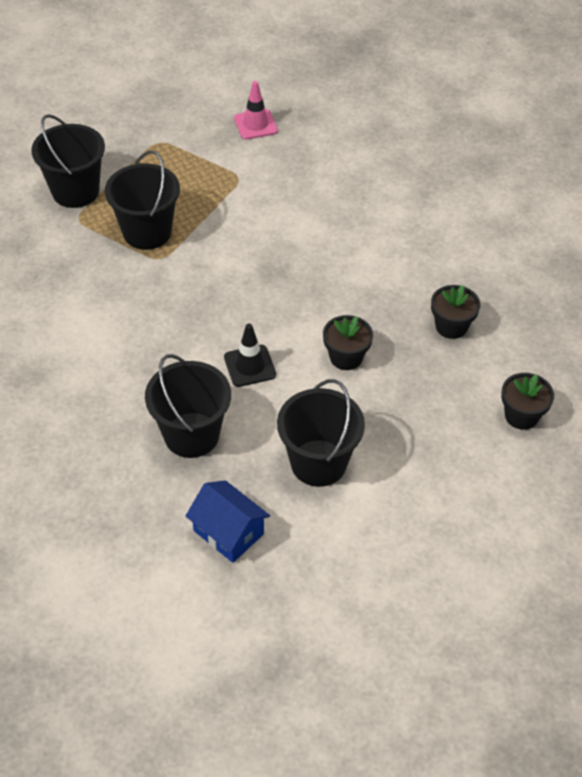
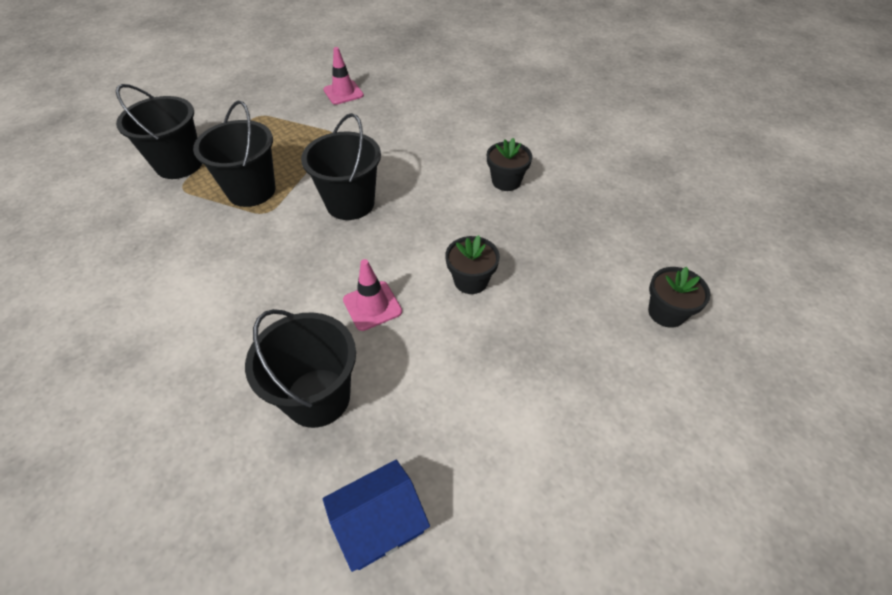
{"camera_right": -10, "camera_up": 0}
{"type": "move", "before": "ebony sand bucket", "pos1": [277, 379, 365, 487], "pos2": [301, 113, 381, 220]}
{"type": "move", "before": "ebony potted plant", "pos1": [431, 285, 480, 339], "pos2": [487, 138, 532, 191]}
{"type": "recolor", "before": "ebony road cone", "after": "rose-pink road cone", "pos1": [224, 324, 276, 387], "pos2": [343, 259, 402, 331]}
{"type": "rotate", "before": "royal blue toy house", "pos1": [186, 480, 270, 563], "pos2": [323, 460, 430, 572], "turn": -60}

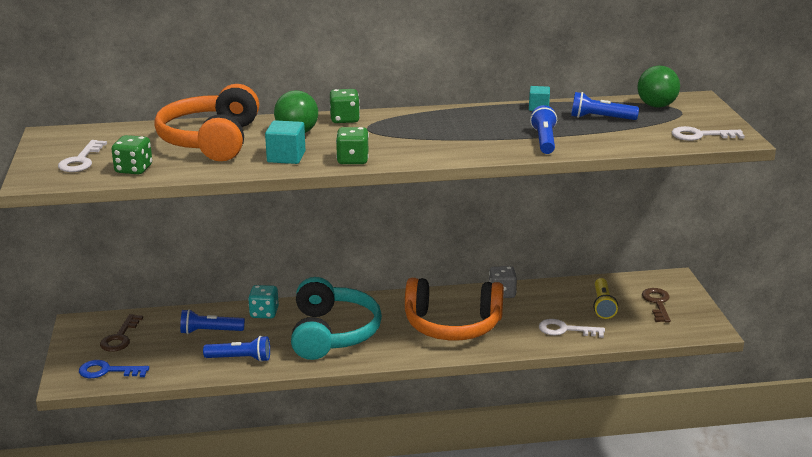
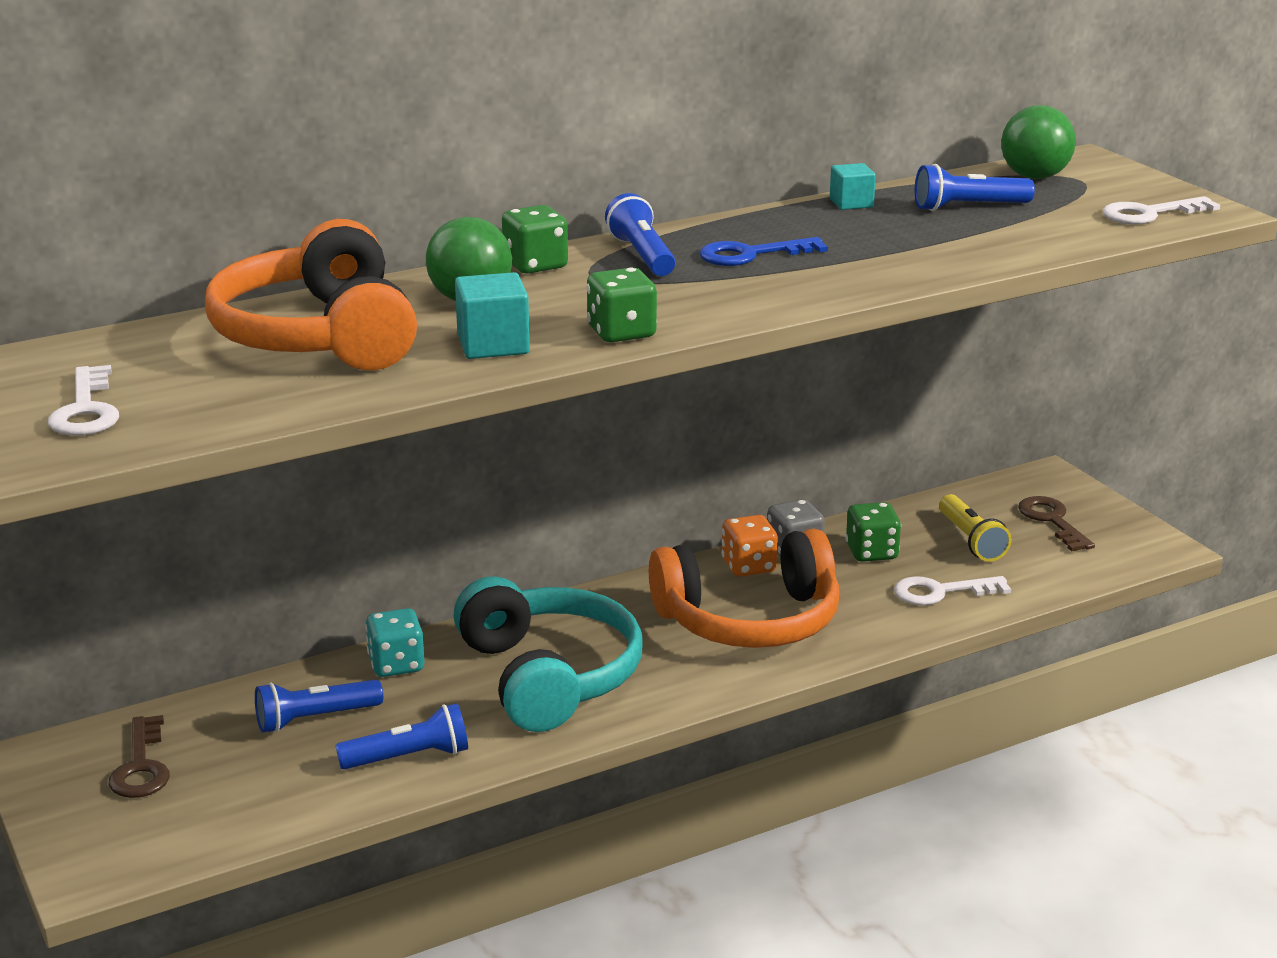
{"camera_right": -20, "camera_up": 0}
{"type": "insert", "after": "bright orange game die", "pos2": [721, 515, 778, 577]}
{"type": "move", "before": "royal blue key", "pos1": [79, 360, 149, 378], "pos2": [699, 237, 828, 266]}
{"type": "move", "before": "green game die", "pos1": [111, 135, 152, 174], "pos2": [846, 502, 901, 562]}
{"type": "move", "before": "royal blue torch", "pos1": [530, 105, 557, 154], "pos2": [605, 193, 676, 276]}

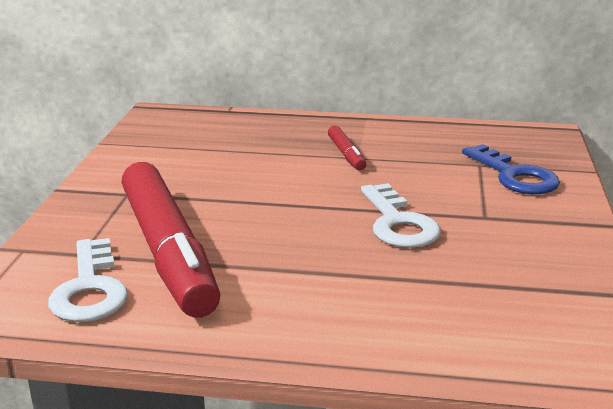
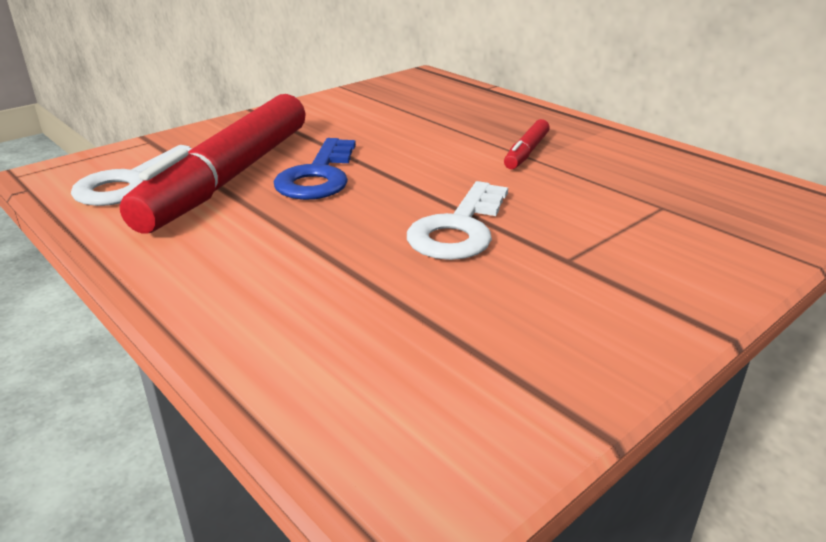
{"camera_right": 40, "camera_up": 5}
{"type": "move", "before": "royal blue key", "pos1": [462, 144, 560, 194], "pos2": [274, 138, 356, 200]}

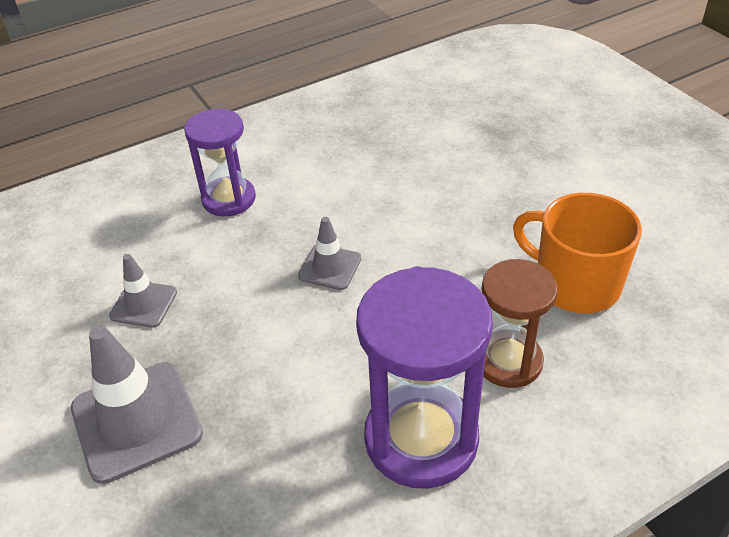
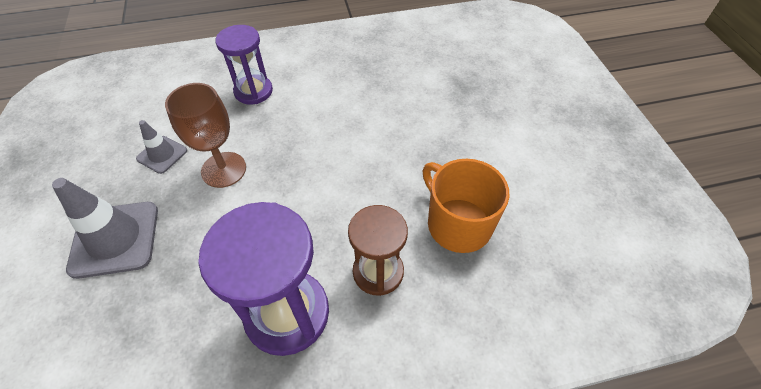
{"camera_right": 15, "camera_up": 10}
{"type": "delete", "before": "gray road cone", "pos1": [298, 217, 361, 290]}
{"type": "insert", "after": "russet wine glass", "pos2": [165, 83, 246, 188]}

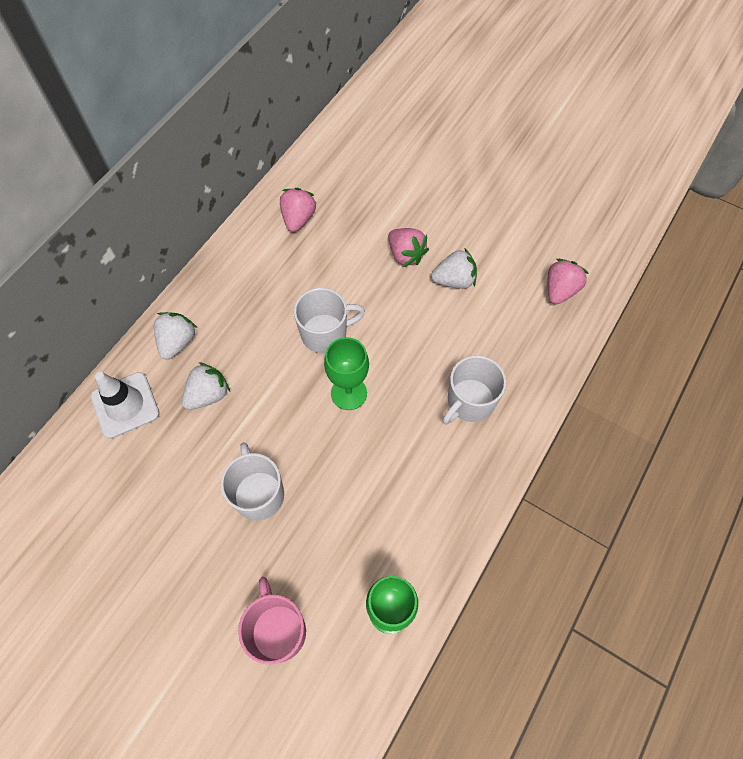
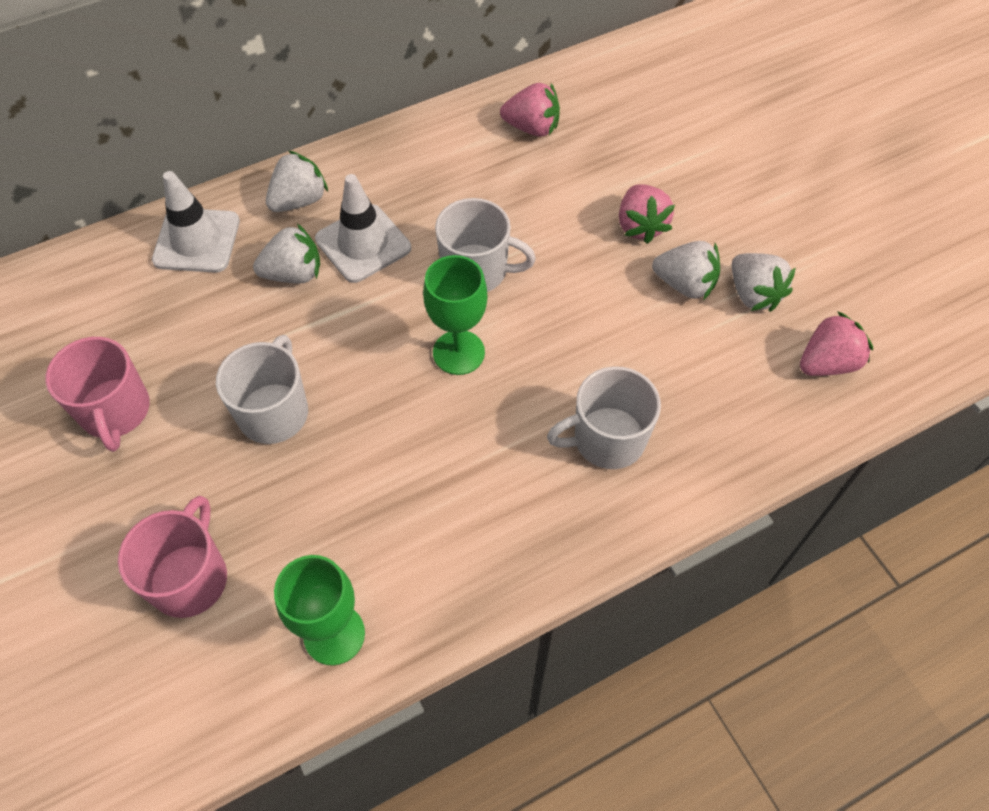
{"camera_right": 30, "camera_up": -5}
{"type": "insert", "after": "rose-pink mug", "pos2": [45, 337, 150, 452]}
{"type": "insert", "after": "white road cone", "pos2": [315, 174, 411, 283]}
{"type": "insert", "after": "white berry", "pos2": [732, 253, 796, 312]}
{"type": "rotate", "before": "rose-pink berry", "pos1": [280, 188, 316, 232], "pos2": [500, 83, 560, 136], "turn": 60}

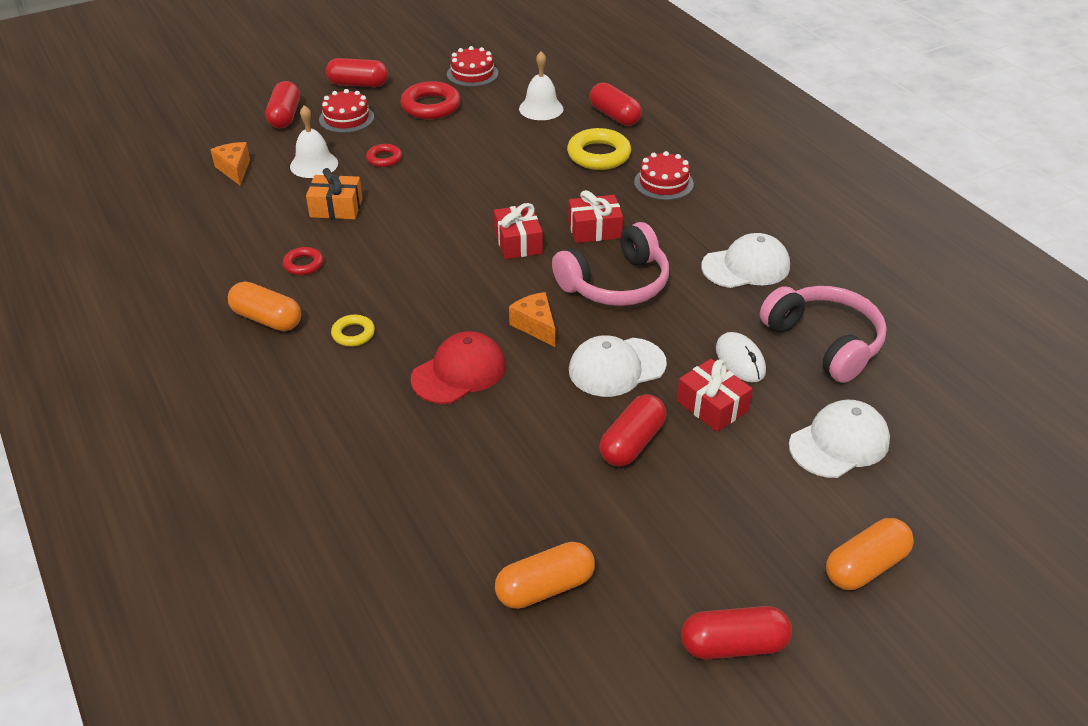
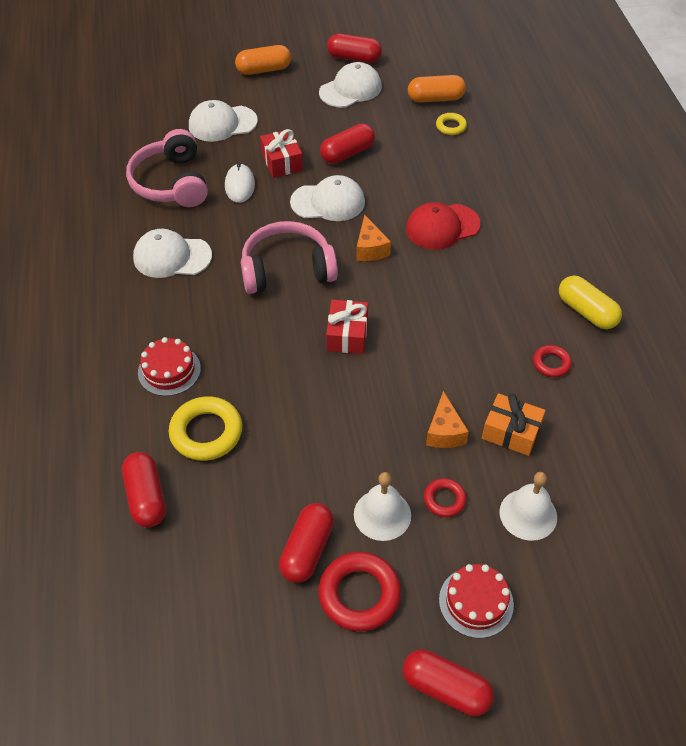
{"camera_right": -160, "camera_up": 10}
{"type": "delete", "before": "red gateau", "pos1": [447, 46, 498, 87]}
{"type": "delete", "before": "red wrapped gift", "pos1": [568, 190, 623, 243]}
{"type": "insert", "after": "white cap", "pos2": [319, 62, 382, 108]}
{"type": "move", "before": "bright orange piece of cheese", "pos1": [210, 142, 250, 186], "pos2": [426, 391, 469, 448]}
{"type": "move", "before": "red pill shape", "pos1": [265, 81, 300, 128], "pos2": [279, 503, 334, 583]}
{"type": "move", "before": "yellow ring", "pos1": [331, 315, 375, 346], "pos2": [436, 113, 467, 135]}
{"type": "move", "before": "white bell", "pos1": [519, 51, 563, 120], "pos2": [354, 472, 411, 541]}
{"type": "recolor", "before": "bright orange pill shape", "after": "yellow pill shape", "pos1": [228, 281, 301, 331], "pos2": [559, 275, 622, 329]}

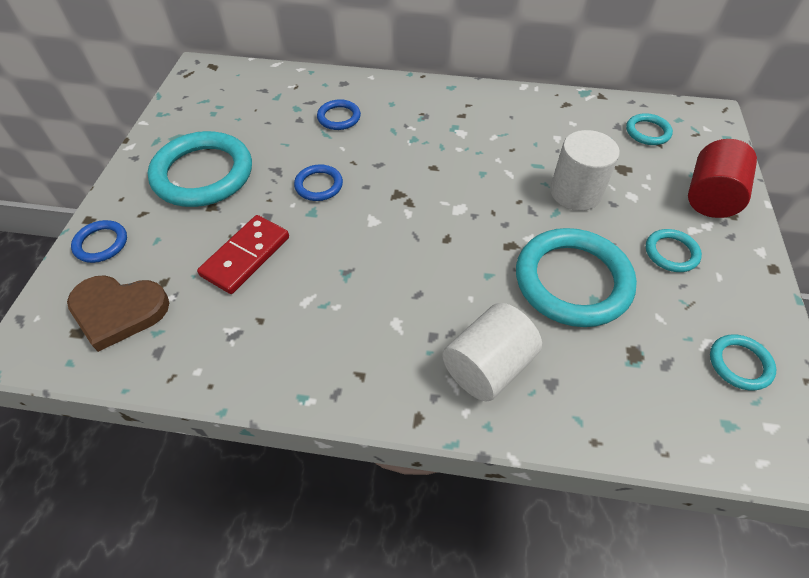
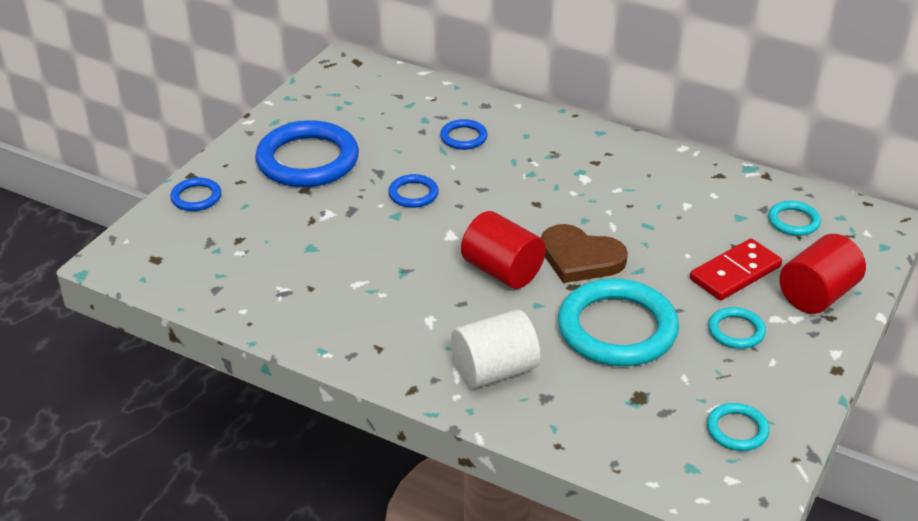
{"camera_right": 20, "camera_up": -15}
{"type": "delete", "before": "white cylinder", "pos1": [550, 130, 620, 211]}
{"type": "insert", "after": "red cylinder", "pos2": [461, 211, 546, 289]}
{"type": "move", "before": "russet heart shape", "pos1": [67, 275, 169, 352], "pos2": [541, 224, 628, 283]}
{"type": "move", "before": "red domino tile", "pos1": [197, 215, 289, 294], "pos2": [690, 238, 782, 300]}
{"type": "recolor", "before": "aqua ring", "after": "royal blue ring", "pos1": [148, 131, 252, 207], "pos2": [255, 120, 359, 187]}

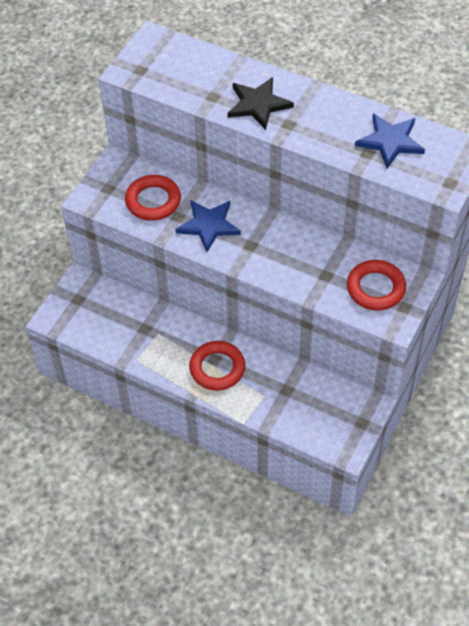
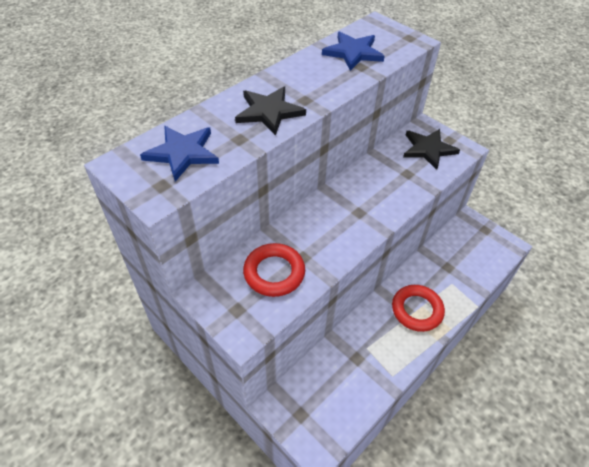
{"camera_right": -75, "camera_up": -5}
{"type": "move", "before": "royal blue five-pointed star", "pos1": [175, 200, 241, 252], "pos2": [140, 126, 219, 182]}
{"type": "replace", "before": "red ring", "after": "ebony five-pointed star", "pos1": [347, 260, 406, 310], "pos2": [403, 129, 460, 170]}

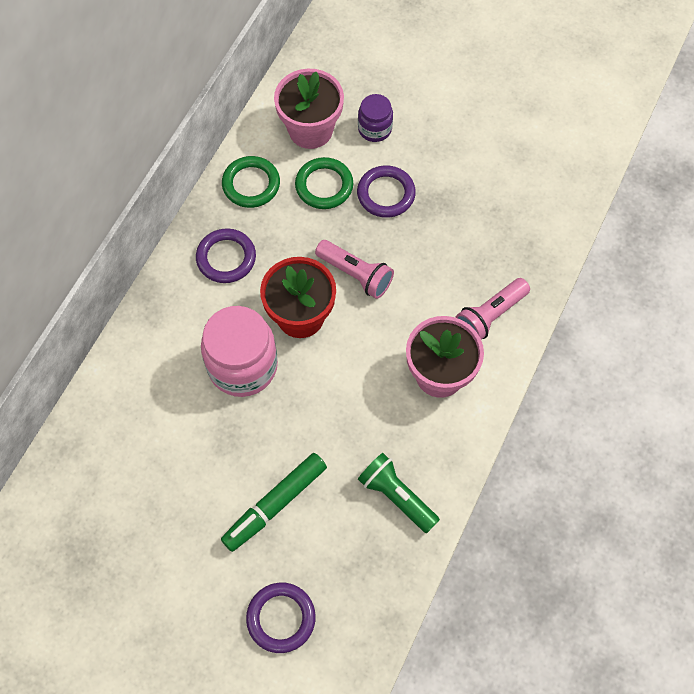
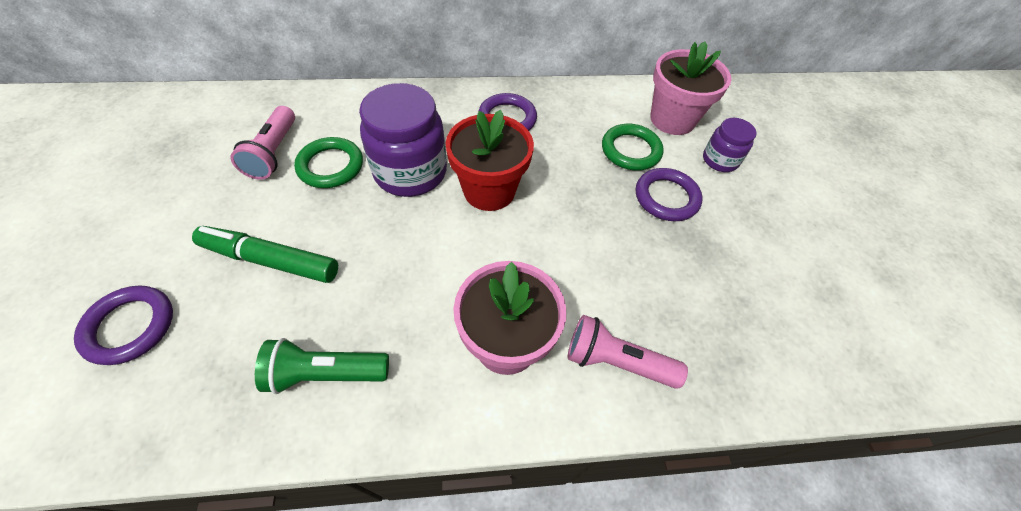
{"camera_right": 55, "camera_up": -10}
{"type": "move", "before": "green ring", "pos1": [222, 156, 280, 208], "pos2": [294, 137, 363, 188]}
{"type": "move", "before": "rose-pink torch", "pos1": [315, 240, 394, 299], "pos2": [230, 106, 295, 180]}
{"type": "recolor", "before": "rose-pink jam jar", "after": "purple jam jar", "pos1": [201, 306, 278, 397], "pos2": [359, 83, 447, 197]}
{"type": "rotate", "before": "green torch", "pos1": [358, 453, 440, 533], "pos2": [255, 338, 389, 394], "turn": -105}

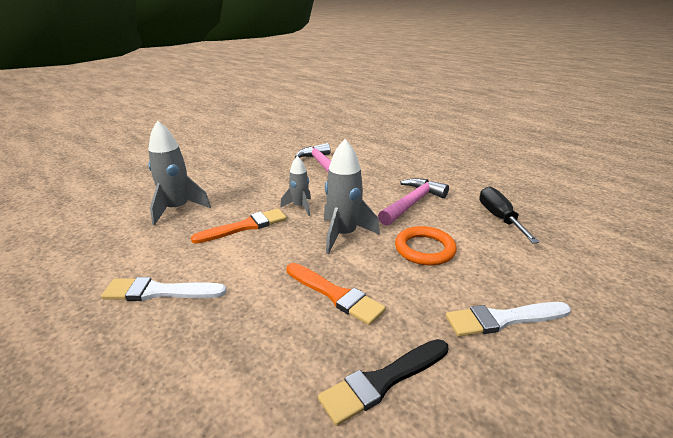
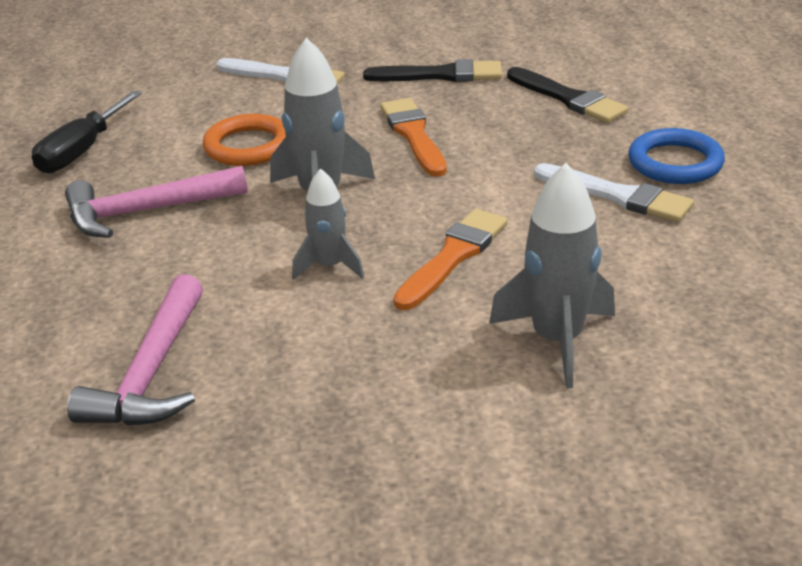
{"camera_right": -145, "camera_up": 5}
{"type": "insert", "after": "ebony paintbrush", "pos2": [507, 67, 629, 123]}
{"type": "insert", "after": "royal blue ring", "pos2": [628, 128, 725, 184]}
{"type": "rotate", "before": "bright orange paintbrush", "pos1": [191, 208, 287, 244], "pos2": [393, 209, 508, 310], "turn": 120}

